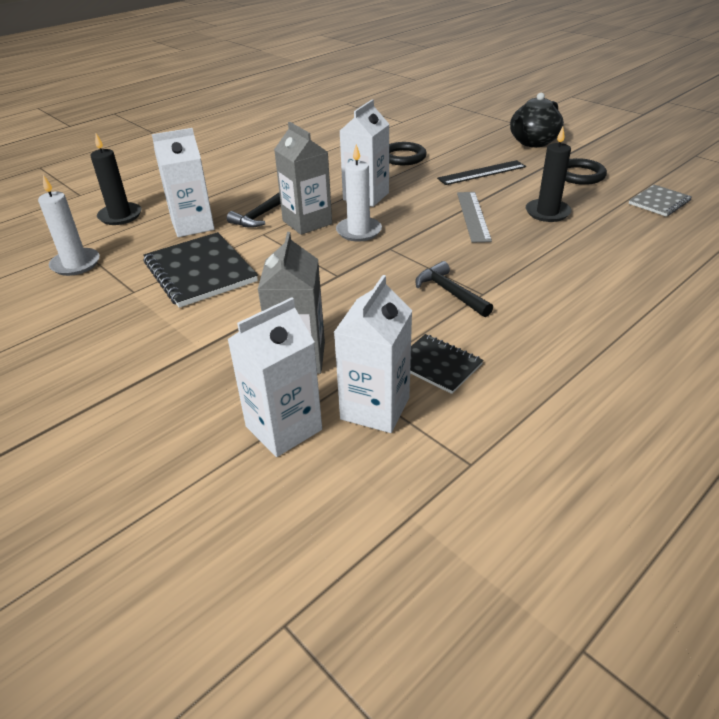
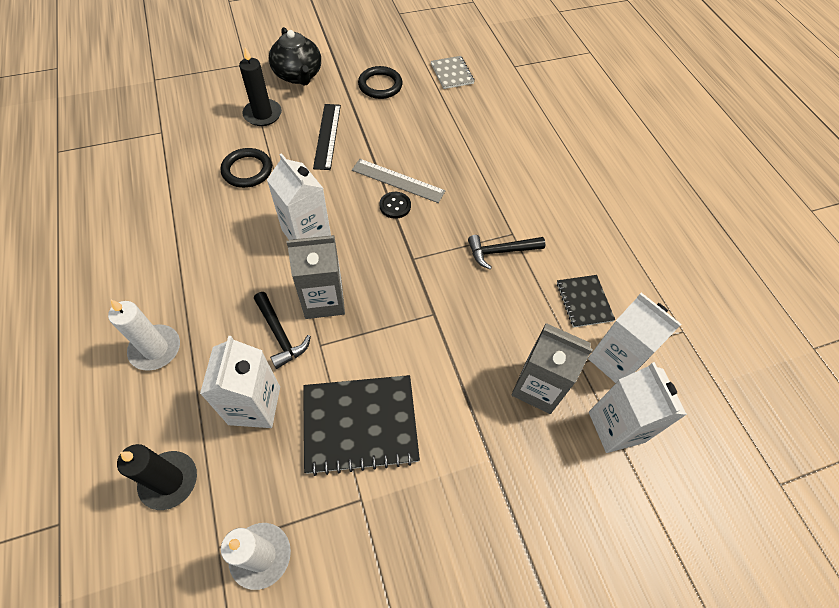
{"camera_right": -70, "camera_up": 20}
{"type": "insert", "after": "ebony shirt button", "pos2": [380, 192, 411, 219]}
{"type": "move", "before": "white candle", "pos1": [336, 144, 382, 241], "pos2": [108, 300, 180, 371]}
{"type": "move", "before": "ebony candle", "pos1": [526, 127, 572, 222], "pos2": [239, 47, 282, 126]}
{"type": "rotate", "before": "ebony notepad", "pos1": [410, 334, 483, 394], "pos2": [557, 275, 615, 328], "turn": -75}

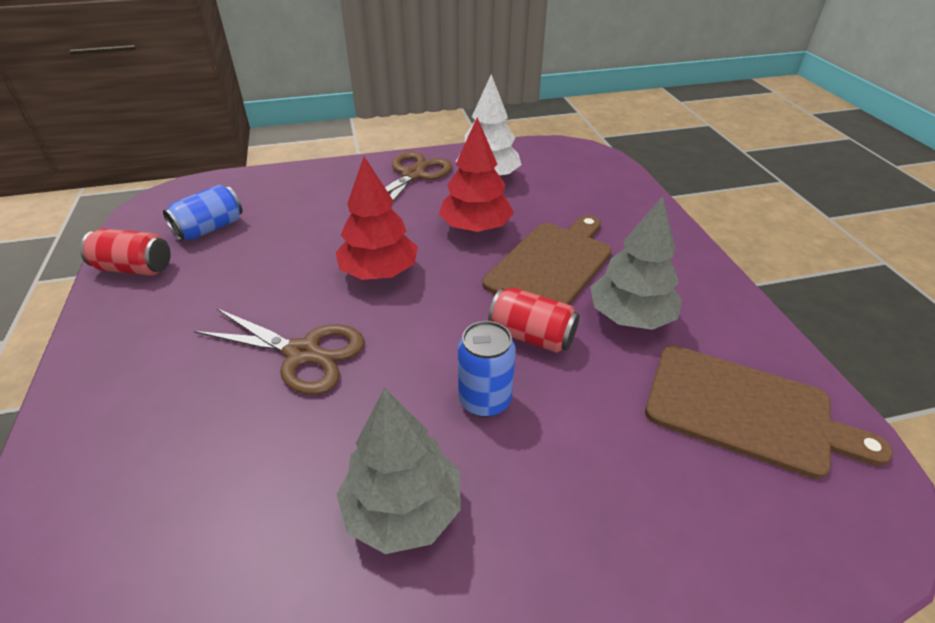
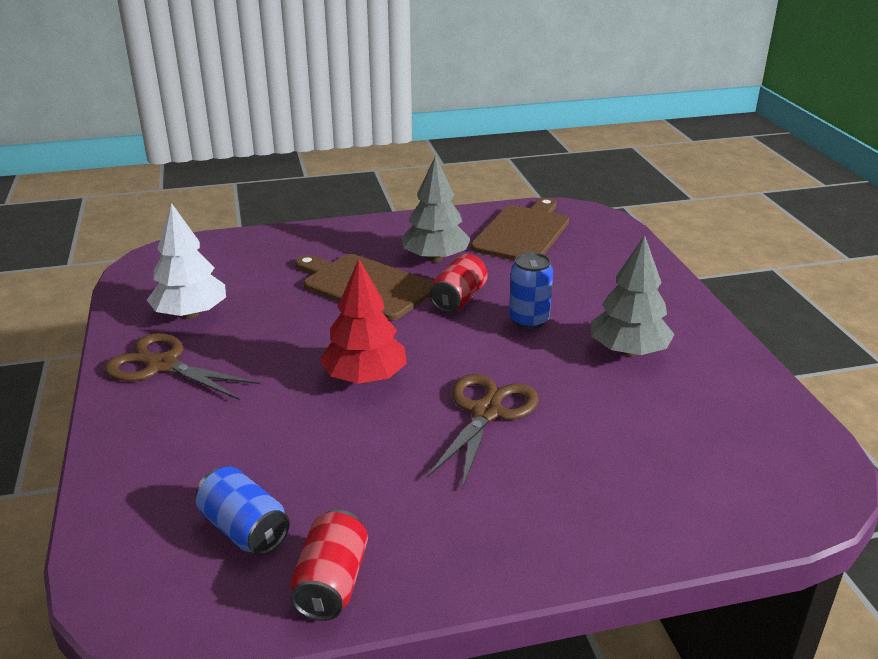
{"camera_right": -90, "camera_up": -10}
{"type": "delete", "before": "red tree", "pos1": [439, 117, 514, 233]}

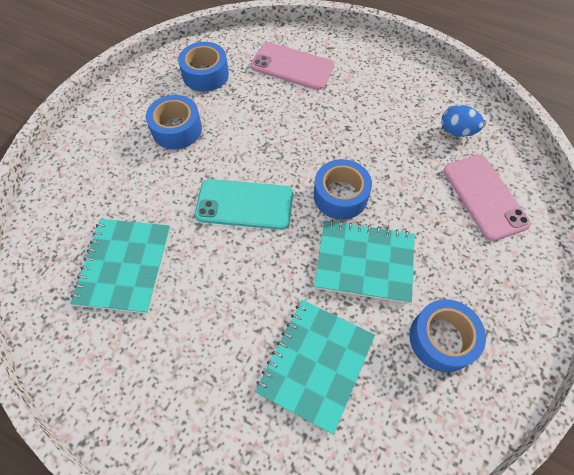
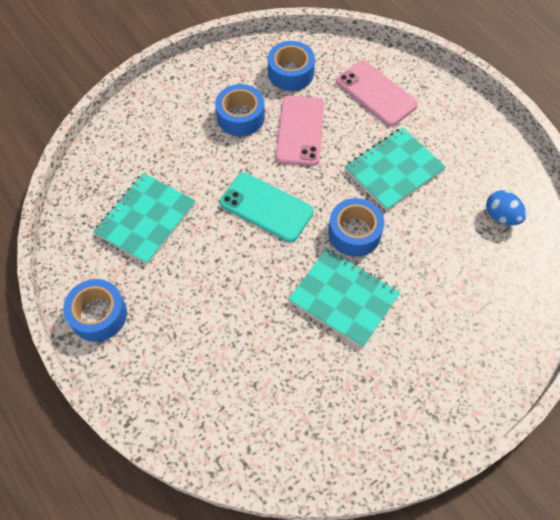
{"camera_right": 25, "camera_up": 0}
{"type": "move", "before": "aqua notepad", "pos1": [255, 300, 375, 435], "pos2": [345, 127, 446, 211]}
{"type": "move", "before": "royal blue tape", "pos1": [409, 299, 486, 372], "pos2": [63, 279, 127, 342]}
{"type": "move", "before": "rose-pink mobile phone", "pos1": [443, 155, 531, 241], "pos2": [276, 96, 325, 166]}

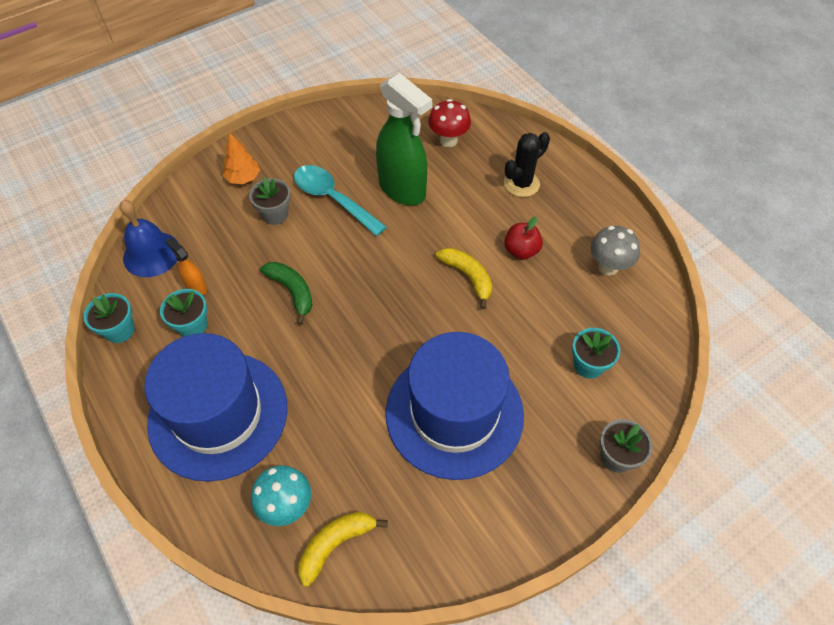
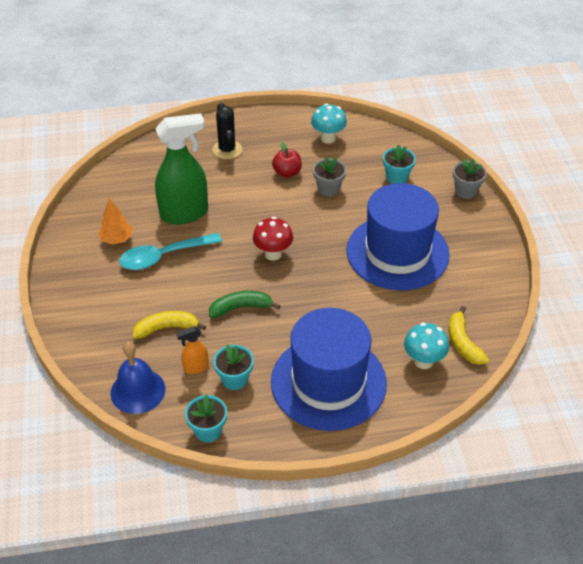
{"camera_right": -65, "camera_up": -10}
{"type": "move", "before": "bright orange tree", "pos1": [223, 133, 260, 184], "pos2": [99, 199, 132, 244]}
{"type": "move", "before": "gray potted plant", "pos1": [249, 177, 291, 225], "pos2": [313, 157, 346, 196]}
{"type": "move", "before": "red mushroom", "pos1": [428, 99, 471, 147], "pos2": [253, 217, 293, 261]}
{"type": "move", "before": "yellow banana fruit", "pos1": [436, 247, 492, 309], "pos2": [133, 311, 206, 339]}
{"type": "recolor", "before": "gray mushroom", "after": "aqua mushroom", "pos1": [591, 226, 640, 276], "pos2": [311, 103, 347, 144]}

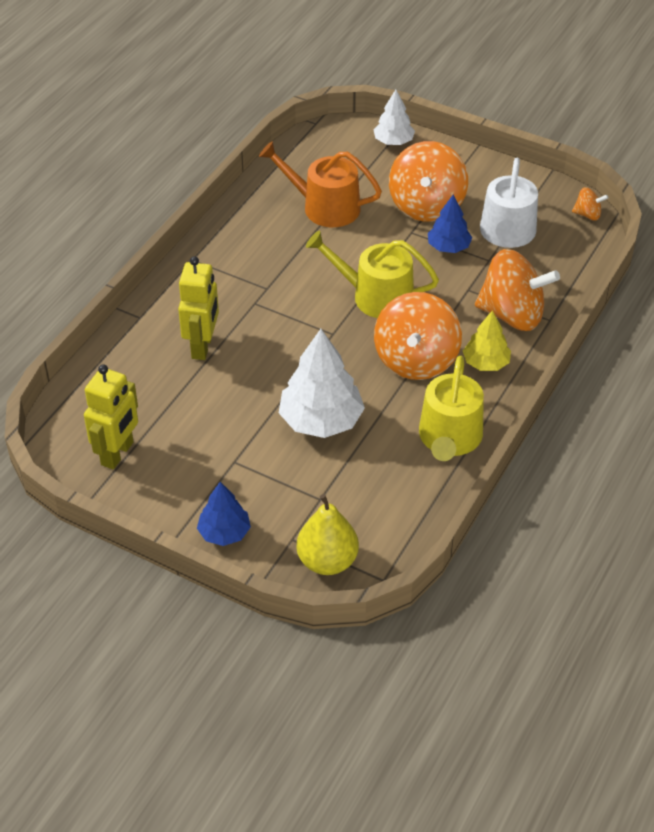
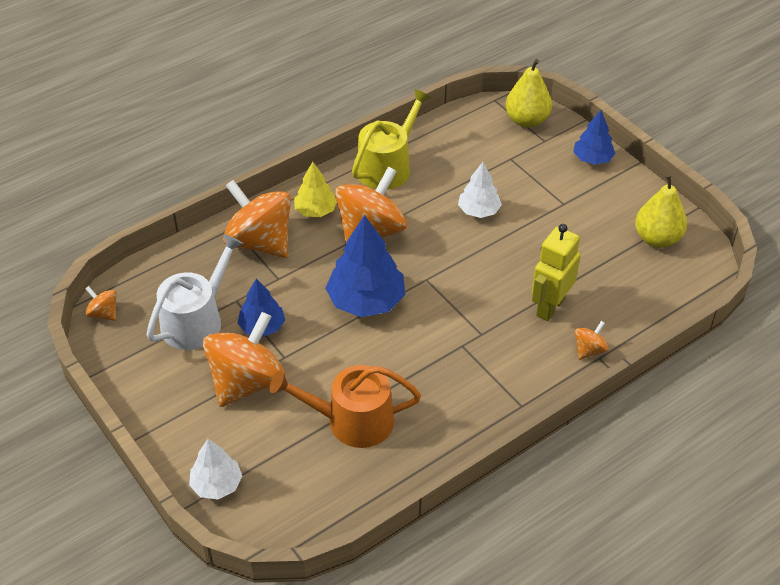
{"camera_right": -155, "camera_up": 0}
{"type": "insert", "after": "bright orange whirligig", "pos2": [575, 321, 609, 360]}
{"type": "replace", "before": "yellow robot", "after": "yellow pear fruit", "pos1": [84, 364, 138, 470], "pos2": [635, 174, 687, 248]}
{"type": "replace", "before": "yellow watering pot", "after": "royal blue tree", "pos1": [306, 231, 439, 318], "pos2": [325, 215, 405, 317]}
{"type": "rotate", "before": "bright orange watering pot", "pos1": [259, 141, 382, 227], "pos2": [269, 365, 421, 448], "turn": 135}
{"type": "resize", "before": "white tree", "pos1": [279, 329, 365, 438], "pos2": [458, 162, 502, 218], "scale": 0.59}

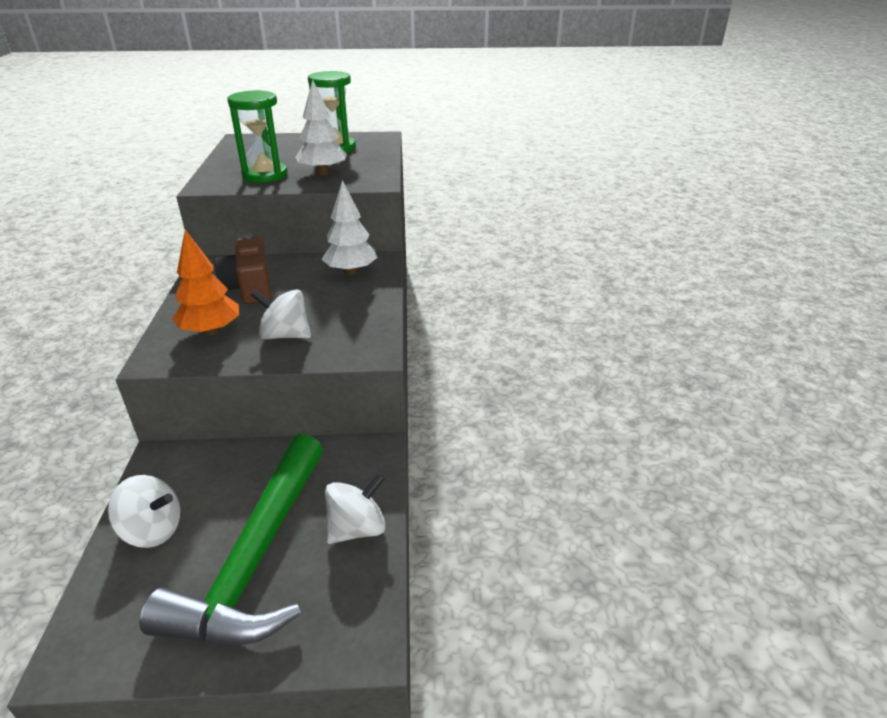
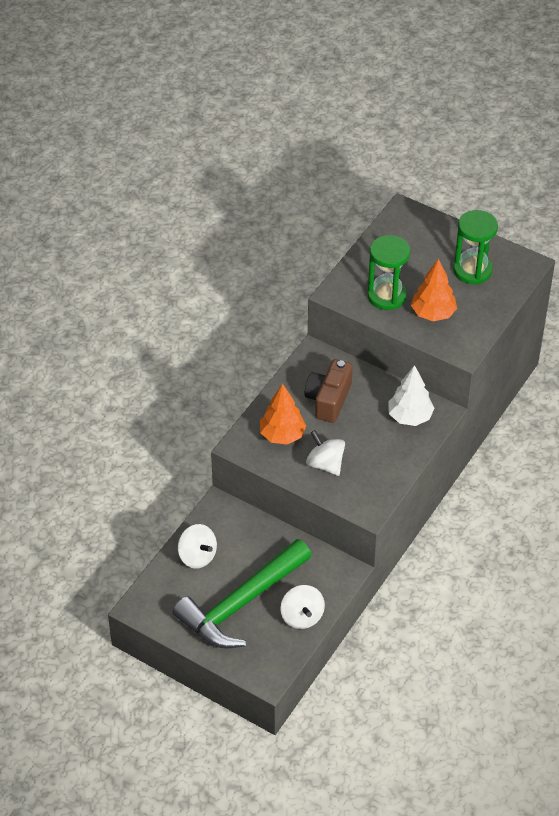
{"camera_right": 35, "camera_up": 15}
{"type": "recolor", "before": "white tree", "after": "bright orange tree", "pos1": [295, 79, 347, 175], "pos2": [411, 259, 457, 321]}
{"type": "rotate", "before": "white whirligig", "pos1": [325, 473, 386, 544], "pos2": [280, 585, 325, 629], "turn": 75}

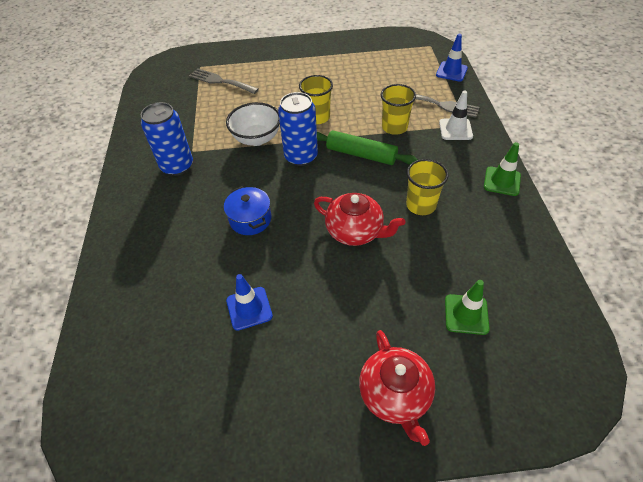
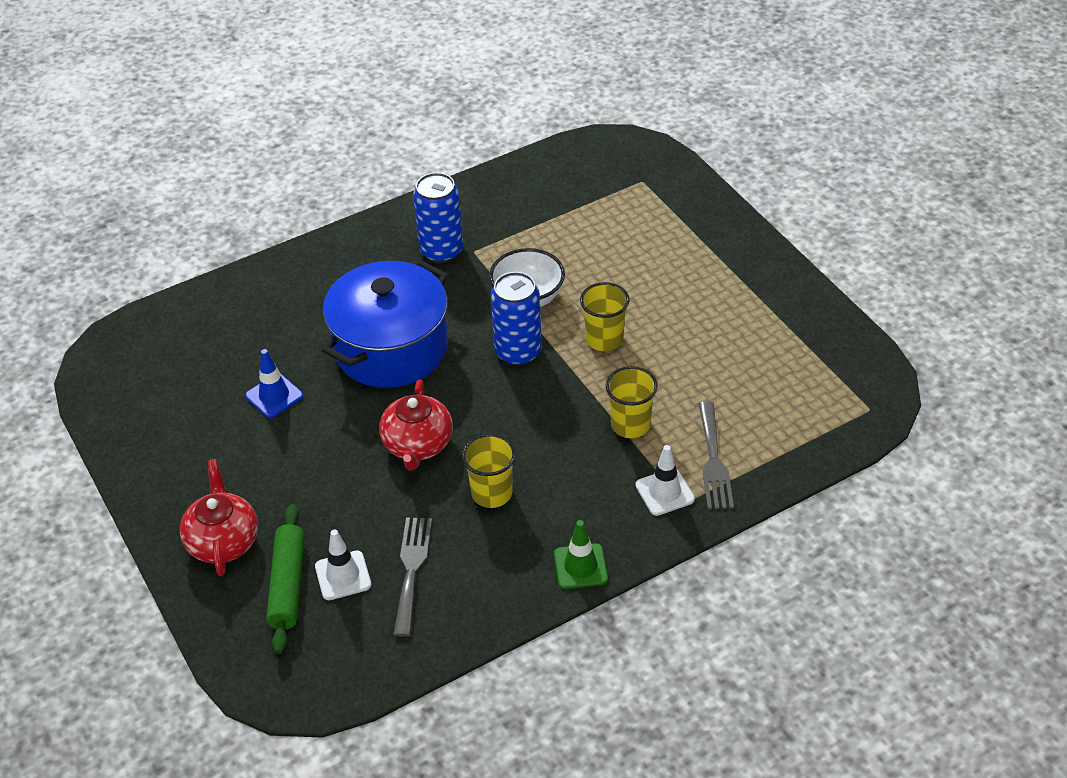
{"camera_right": 65, "camera_up": -5}
{"type": "delete", "before": "royal blue road cone", "pos1": [436, 34, 468, 82]}
{"type": "move", "before": "gray fork", "pos1": [189, 68, 259, 94], "pos2": [393, 517, 432, 637]}
{"type": "move", "before": "green pastry roller", "pos1": [317, 130, 418, 165], "pos2": [266, 504, 305, 654]}
{"type": "recolor", "before": "green road cone", "after": "white road cone", "pos1": [445, 280, 490, 335], "pos2": [315, 529, 371, 600]}
{"type": "rotate", "before": "red tea pot", "pos1": [359, 330, 435, 446], "pos2": [179, 459, 258, 576], "turn": 120}
{"type": "resize", "before": "royal blue cooking pot", "pos1": [224, 186, 271, 235], "pos2": [322, 260, 448, 388], "scale": 2.16}

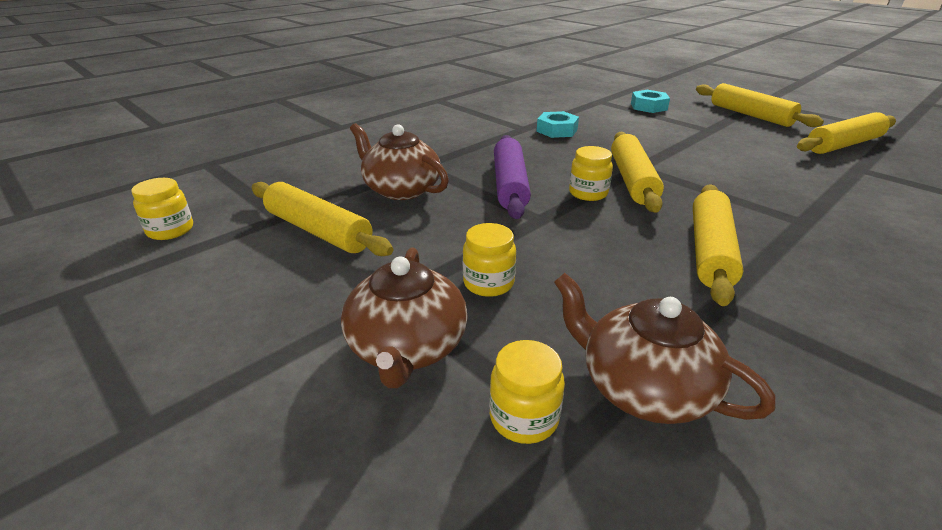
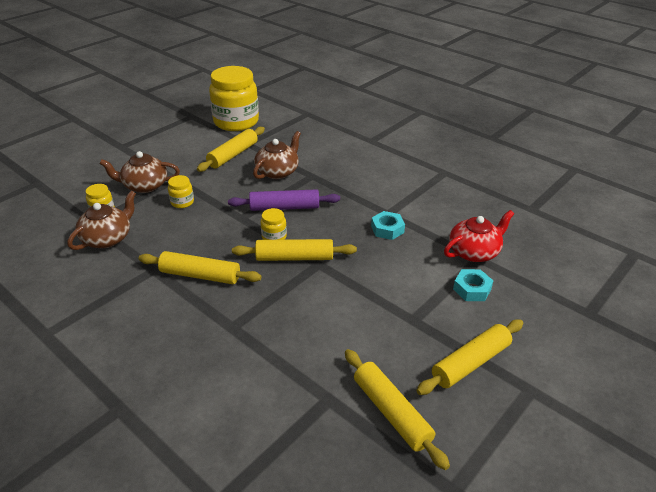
{"camera_right": 85, "camera_up": 5}
{"type": "insert", "after": "red tea pot", "pos2": [444, 210, 514, 262]}
{"type": "resize", "before": "yellow jam jar", "pos1": [131, 178, 193, 240], "pos2": [209, 66, 259, 131], "scale": 2.38}

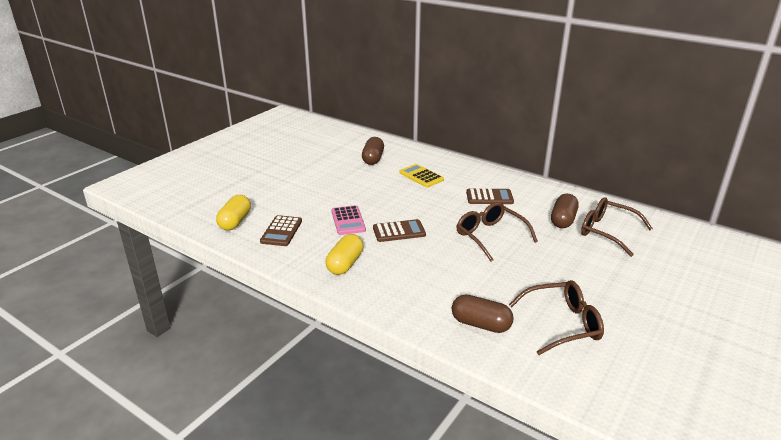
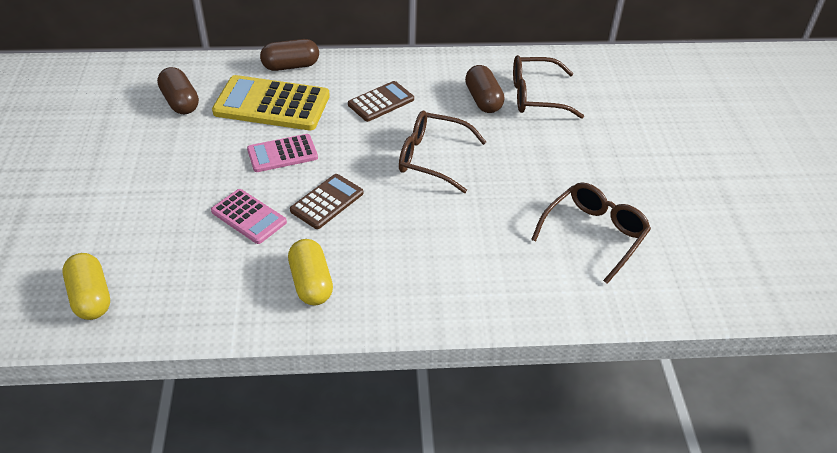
{"camera_right": -40, "camera_up": 15}
{"type": "delete", "before": "russet pocket calculator", "pos1": [260, 215, 302, 246]}
{"type": "insert", "after": "rose-pink pocket calculator", "pos2": [247, 134, 318, 172]}
{"type": "move", "before": "russet pill shape", "pos1": [452, 294, 514, 333], "pos2": [260, 39, 319, 71]}
{"type": "resize", "before": "yellow pocket calculator", "pos1": [399, 164, 444, 188], "pos2": [212, 75, 330, 130], "scale": 1.73}

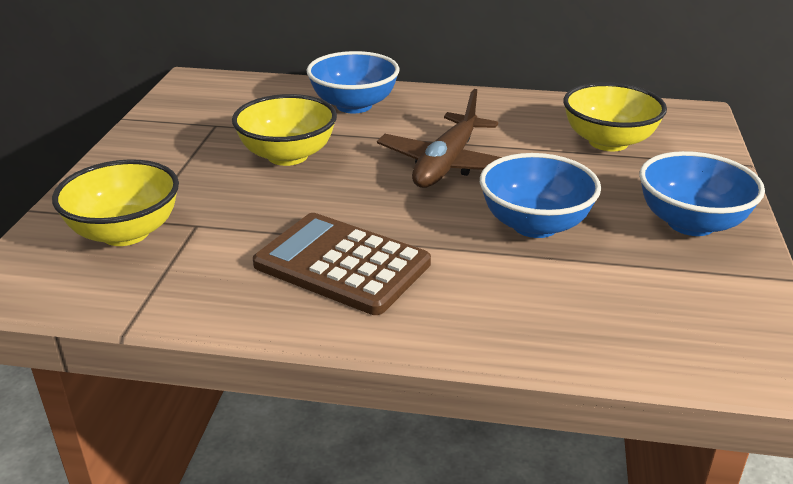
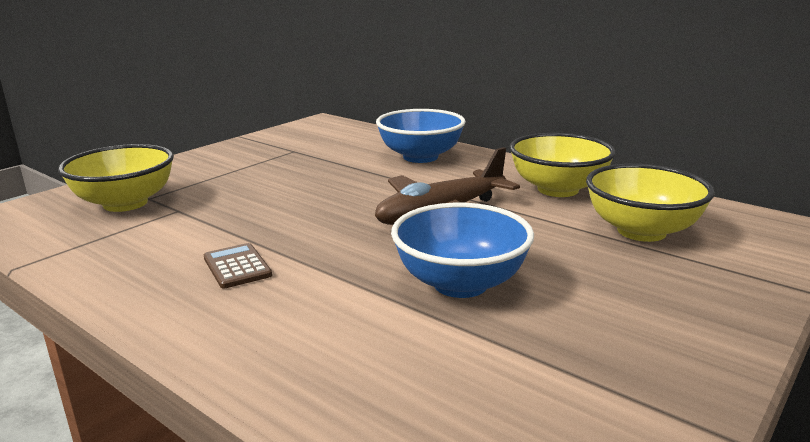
{"camera_right": 30, "camera_up": -10}
{"type": "delete", "before": "royal blue serving bowl", "pos1": [639, 151, 765, 236]}
{"type": "move", "before": "yellow serving bowl", "pos1": [232, 94, 337, 166], "pos2": [509, 133, 616, 197]}
{"type": "resize", "before": "russet pocket calculator", "pos1": [253, 213, 431, 315], "pos2": [204, 243, 272, 289], "scale": 0.47}

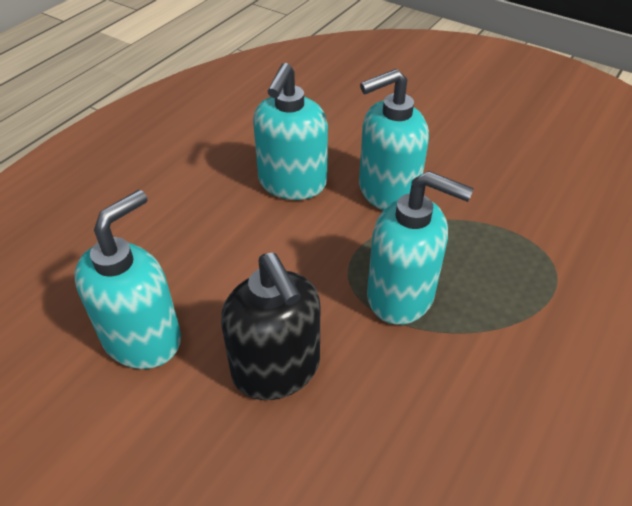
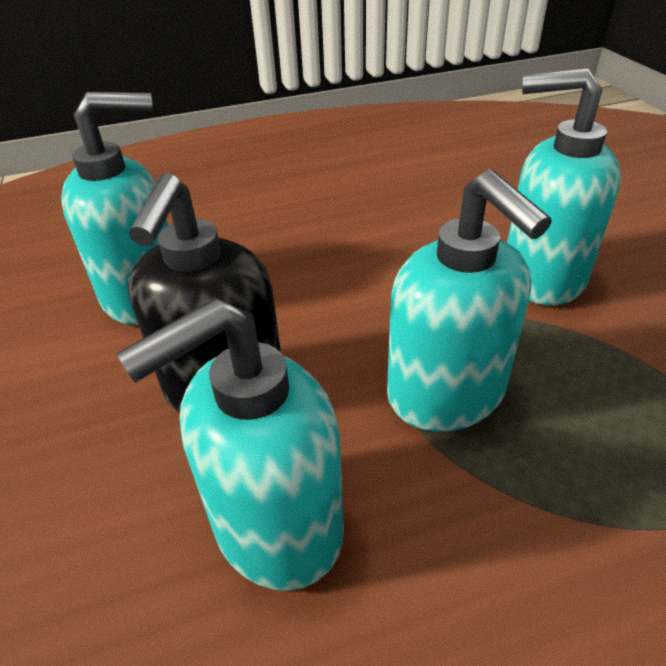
{"camera_right": 40, "camera_up": -5}
{"type": "move", "before": "aqua pump bottle", "pos1": [253, 63, 328, 200], "pos2": [116, 298, 344, 591]}

